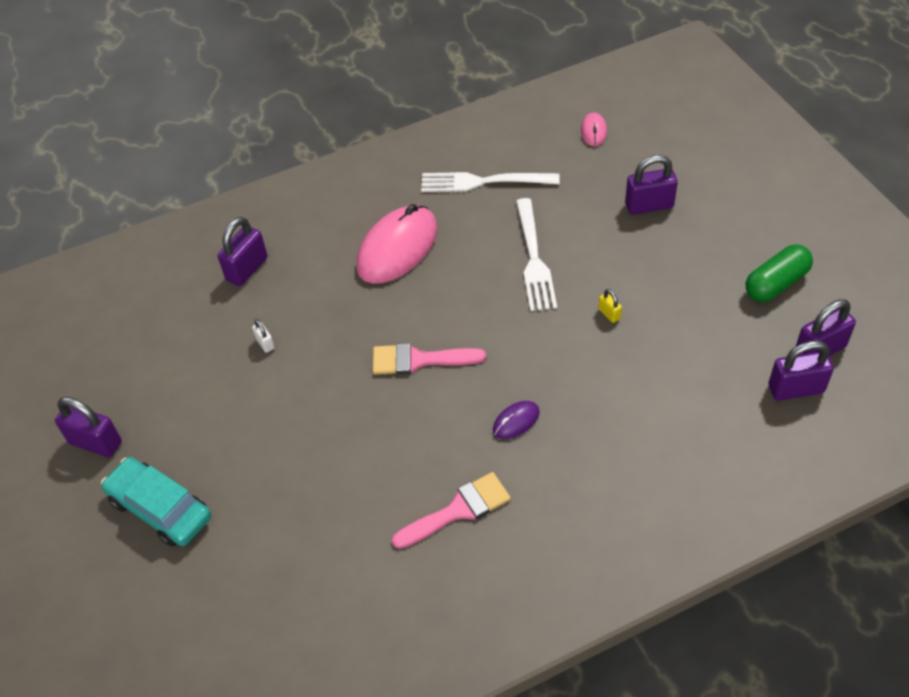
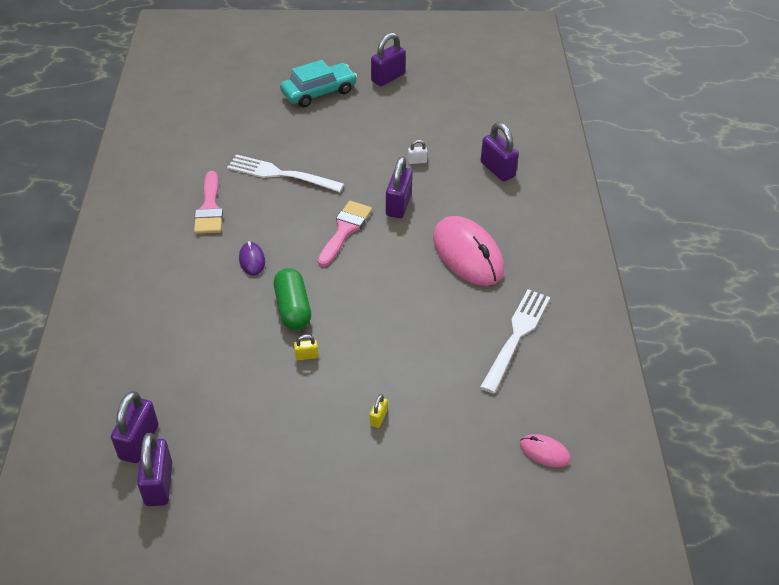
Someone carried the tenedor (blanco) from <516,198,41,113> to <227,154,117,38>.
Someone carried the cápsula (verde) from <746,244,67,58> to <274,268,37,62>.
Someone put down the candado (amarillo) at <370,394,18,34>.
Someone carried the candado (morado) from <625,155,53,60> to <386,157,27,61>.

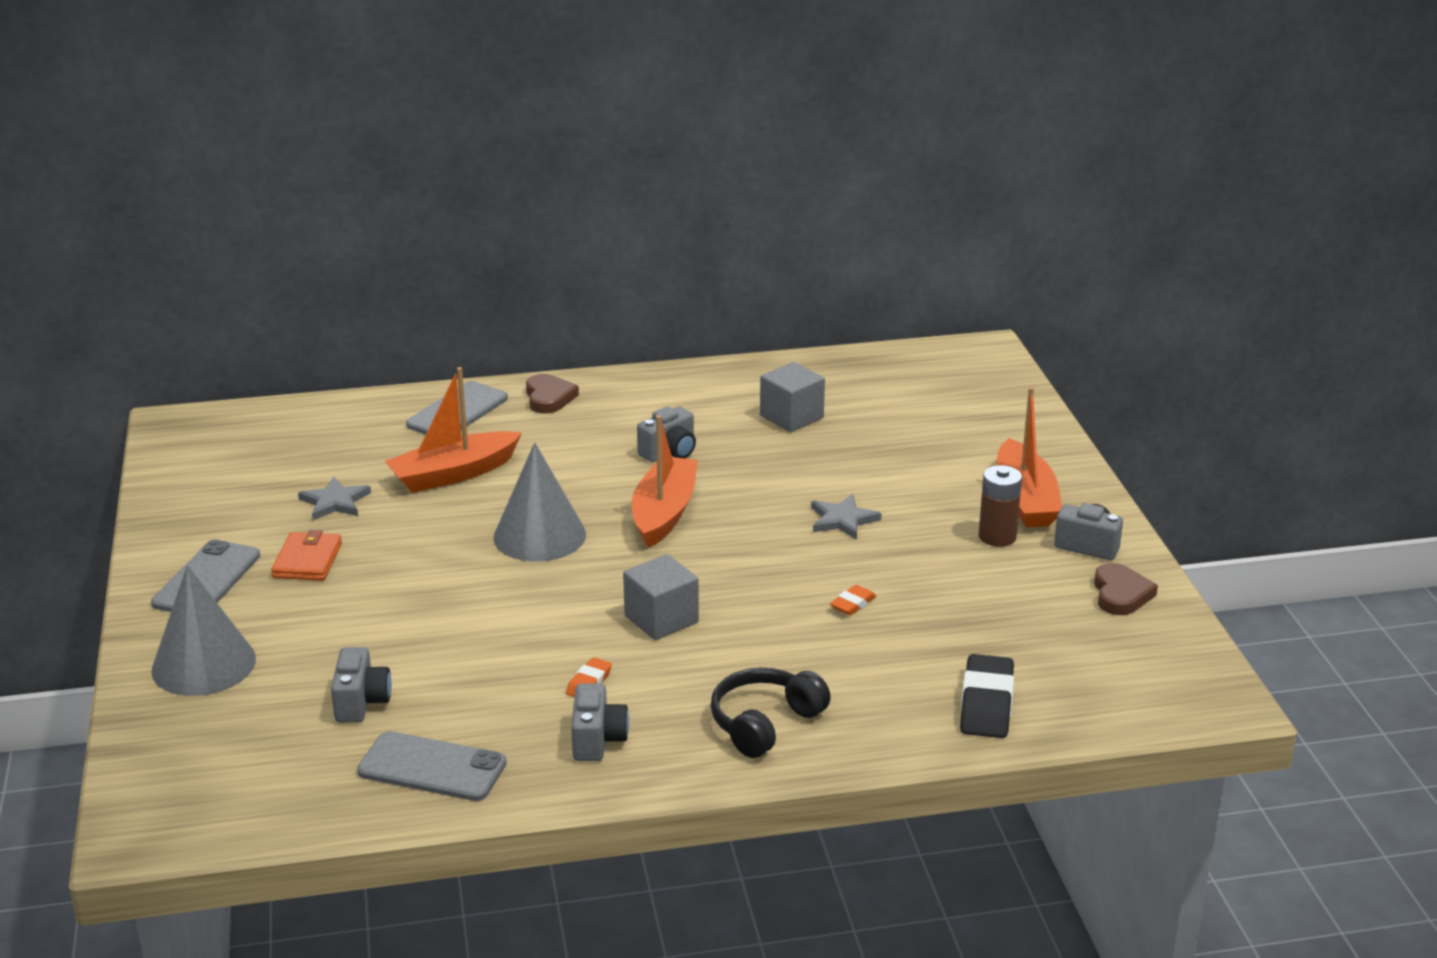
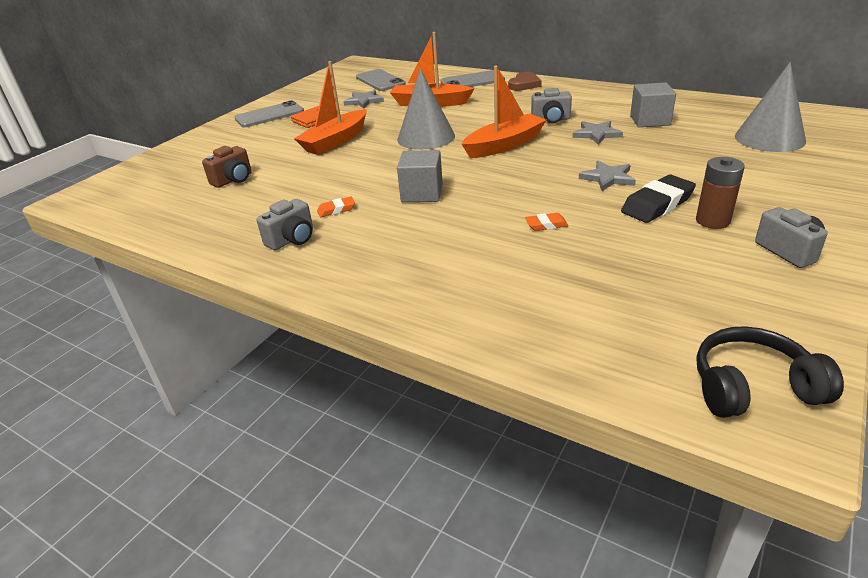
Someone repainted the cámara (gris) at <331,647,60,75>, which became the cámara (marrón) at <202,146,50,42>.
Someone carried the barco (naranja) from <996,387,66,141> to <294,61,73,94>.
Someone carried the móvil (gris) from <357,731,150,70> to <356,69,50,22>.
Someone put down the estrella (gris) at <573,121,50,24>.
Someone carried the goma de borrar (negro) from <960,654,54,84> to <621,175,75,48>.
Someone carried the auriculares (negro) from <711,668,120,90> to <697,326,147,92>.
Someone carried the cono (gris) from <151,565,105,131> to <735,62,71,90>.
Someone took away the corazón (marrón) at <1094,563,64,52>.

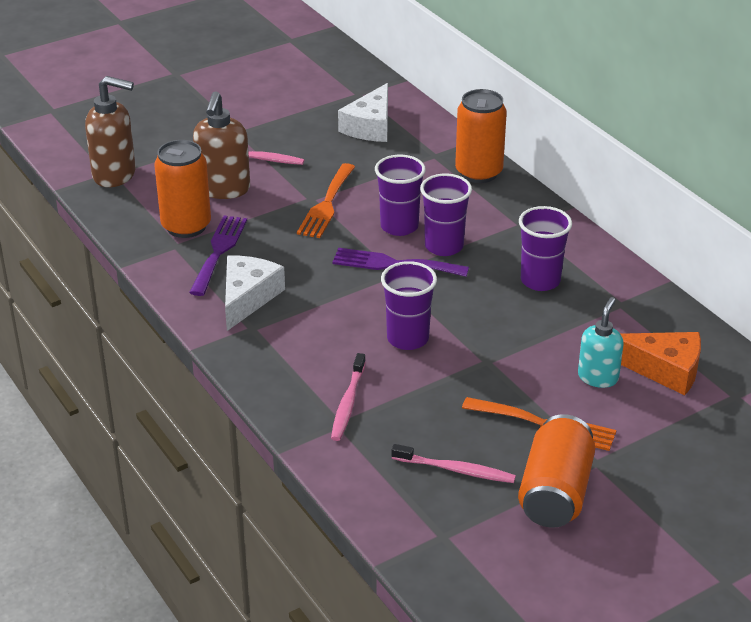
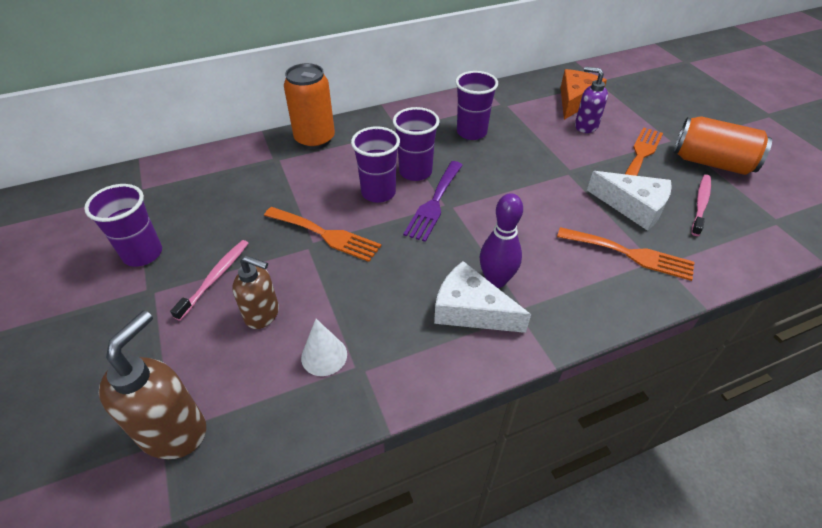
Someone carried the vaso (morado) from <381,261,56,89> to <84,184,78,83>.
Someone scaled the dispensador de jabón (marrón) at <193,91,57,108> by 0.66.
Someone swapped the lata (naranja) at <154,140,57,98> for the cono (blanco) at <301,319,46,57>.
Someone put down the bolo (morado) at <480,193,43,95>.
Someone swapped the cepillo de dientes (rosa) at <331,353,35,88> for the tenedor (naranja) at <557,227,137,54>.
Someone repainted the dispensador de jabón (turquesa) at <578,297,46,91>, which became the dispensador de jabón (morado) at <575,66,33,67>.
Someone carried the queso (blanco) from <338,83,50,59> to <587,171,85,60>.
Someone took away the tenedor (morado) at <189,216,58,80>.

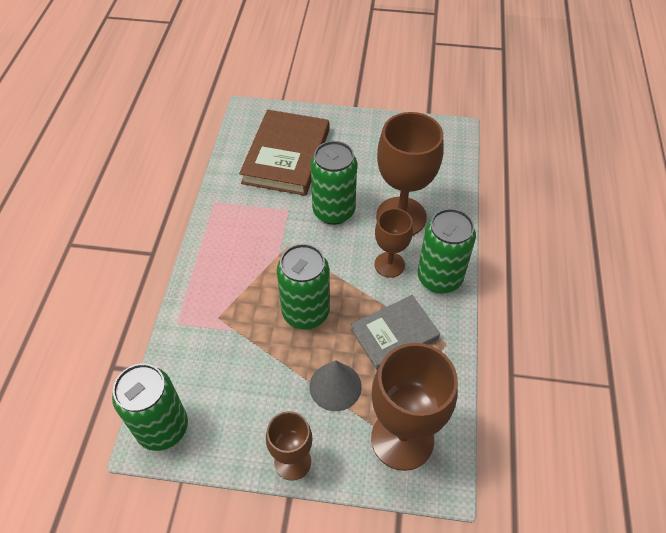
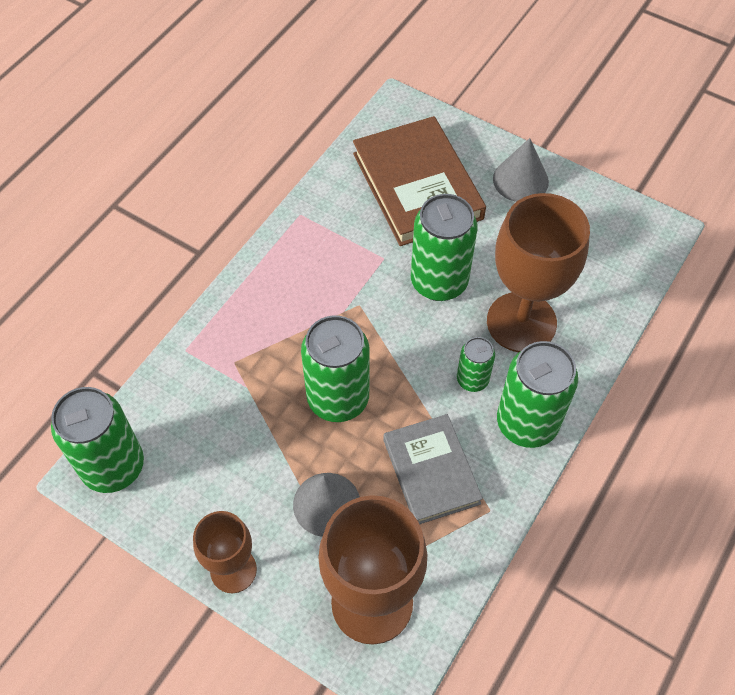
Someone rotated the libro (marrón) at <239,110,90,86> by 60 degrees counterclockwise.
Someone rotated the libro (gris) at <351,295,89,75> by 75 degrees clockwise.
Someone swapped the copa (marrón) at <374,208,39,70> for the lata (verde) at <457,337,38,55>.
Someone put down the cono (gris) at <493,138,56,64>.

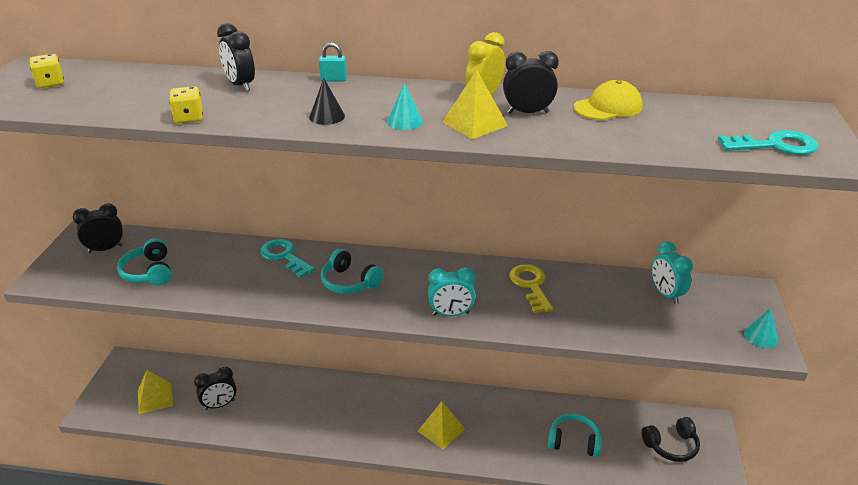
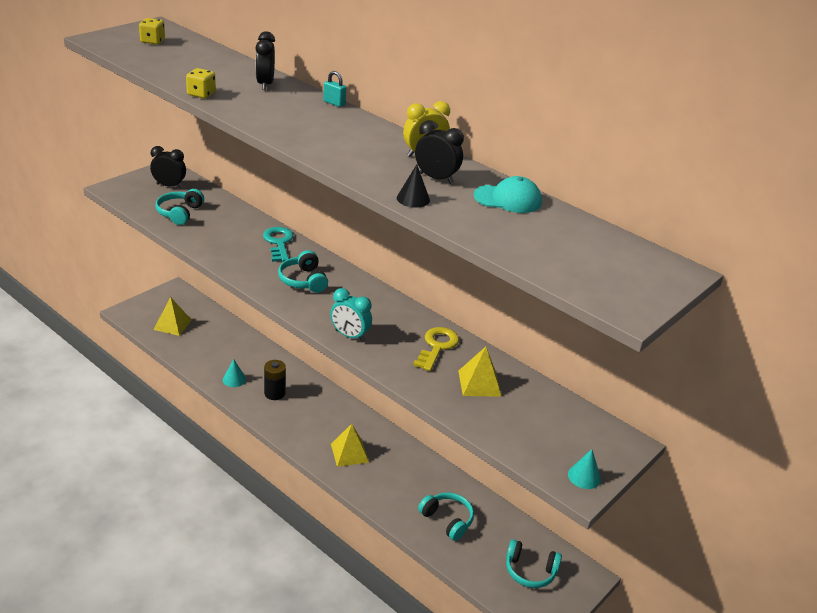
Someone carried the cono (turquesa) from <387,83,36,47> to <223,359,23,28>.
Someone put down the pila (negro) at <264,360,22,40>.
Someone carried the cono (negro) from <309,78,36,47> to <397,164,33,44>.
Someone carried the pirámide (amarillo) from <442,70,66,69> to <458,347,44,50>.
Someone repainted the gorra (amarillo) at <574,80,68,40>, which became the gorra (turquesa) at <474,176,68,37>.
Someone repainted the auriculares (negro) at <642,417,58,45>, which became the auriculares (turquesa) at <506,539,56,49>.
Someone took away the despertador (negro) at <194,367,43,43>.
Someone took away the despertador (turquesa) at <652,242,41,62>.
Someone took away the llave (turquesa) at <718,130,100,25>.

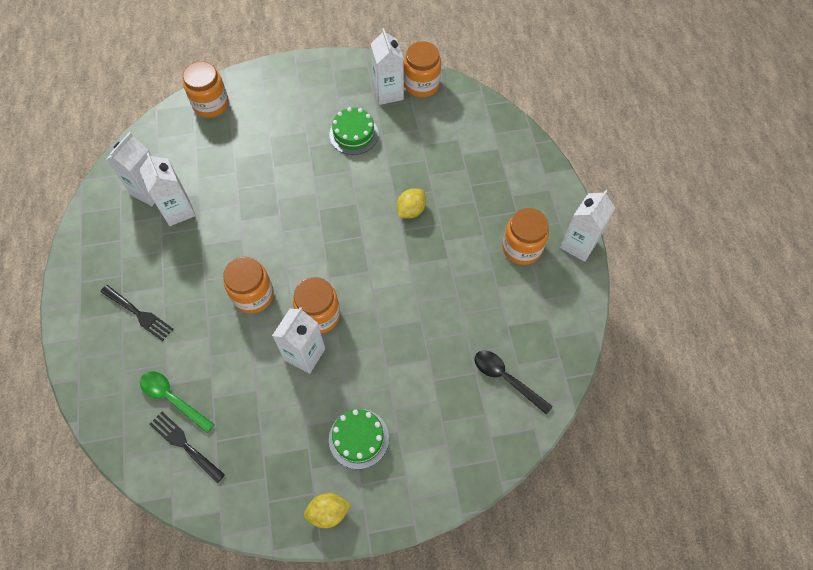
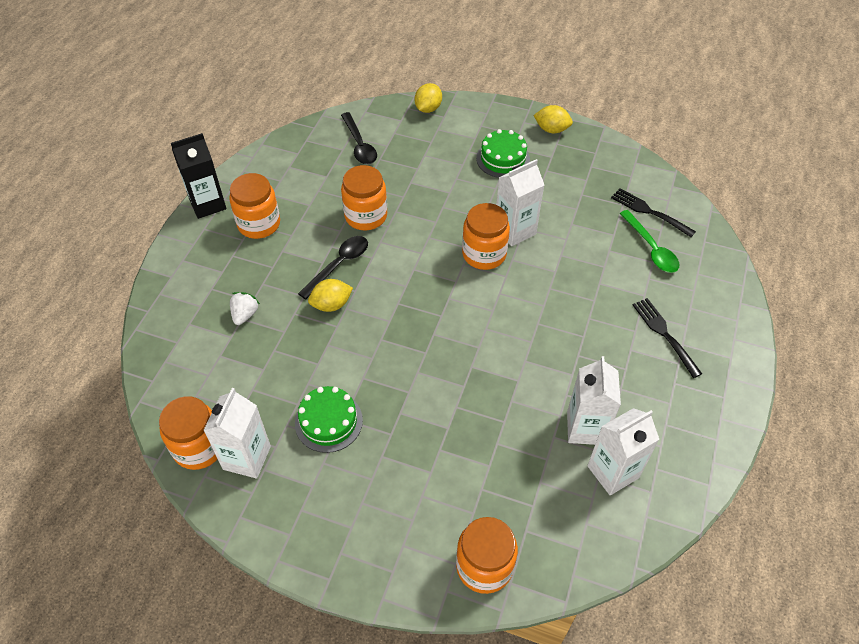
Someone repainted the cartón de leche (blanco) at <560,190,55,72>, which became the cartón de leche (negro) at <171,133,56,86>.
Someone put down the fresa (blanco) at <230,292,30,33>.
Someone put down the cuchara (negro) at <298,236,70,63>.
Someone carried the tarro (naranja) from <223,257,51,57> to <341,165,46,65>.
Someone put down the limón (amarillo) at <415,83,27,30>.
Someone rotated the tenedor (negro) at <149,412,76,71> by 150 degrees clockwise.

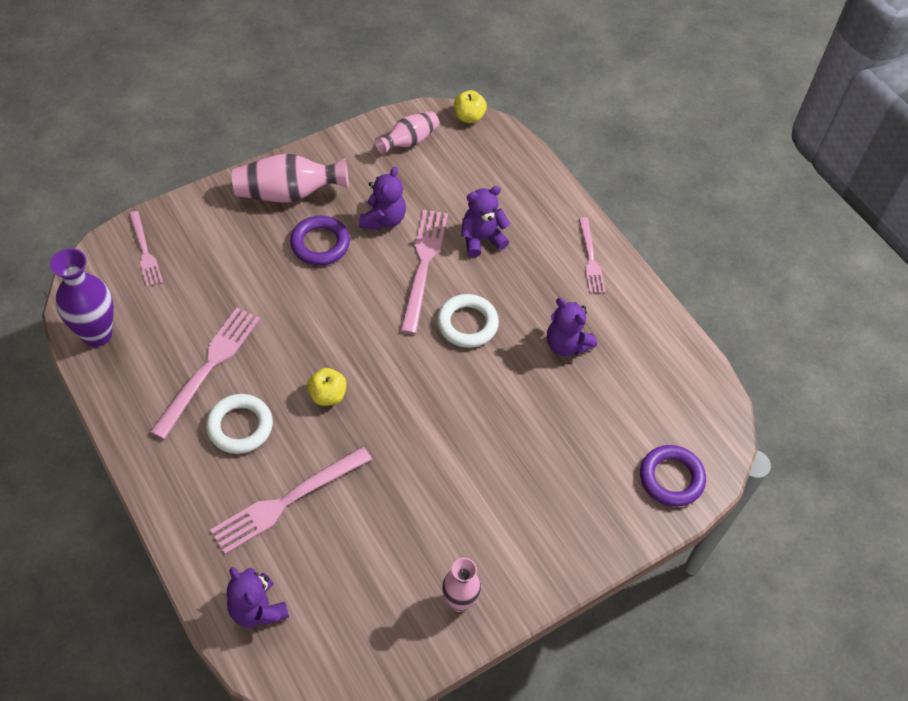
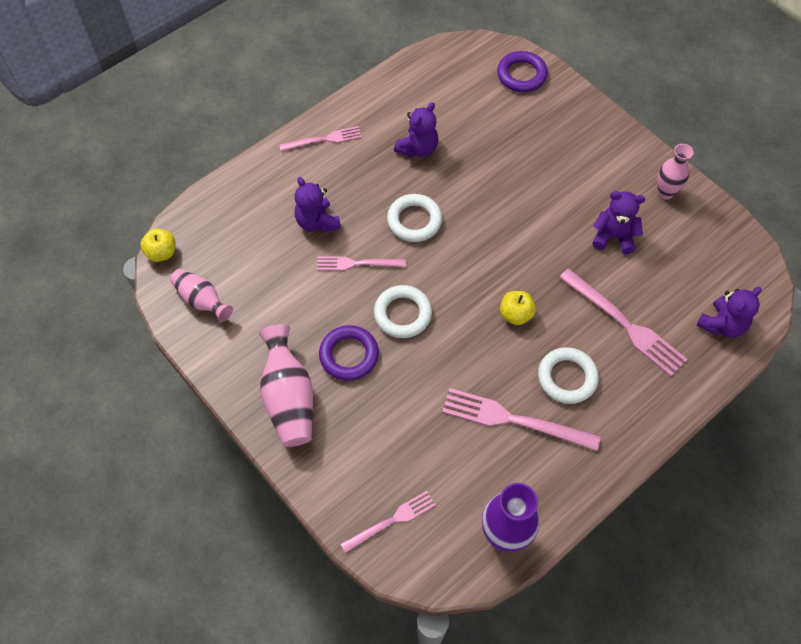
Someone scaled the tenedor (rosa) at <400,209,48,125> by 0.62.
Someone put down the anillo (blanco) at <374,285,58,53>.
Someone carried the osito (morado) from <359,167,47,63> to <592,191,53,63>.

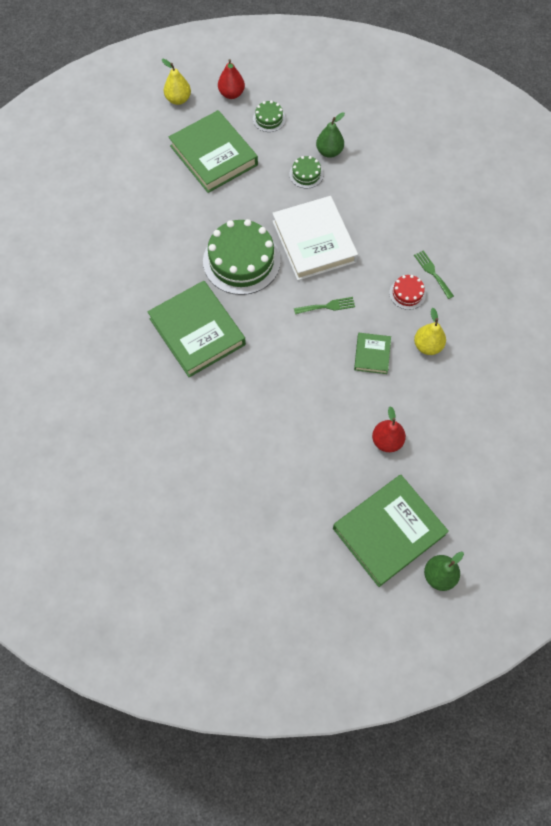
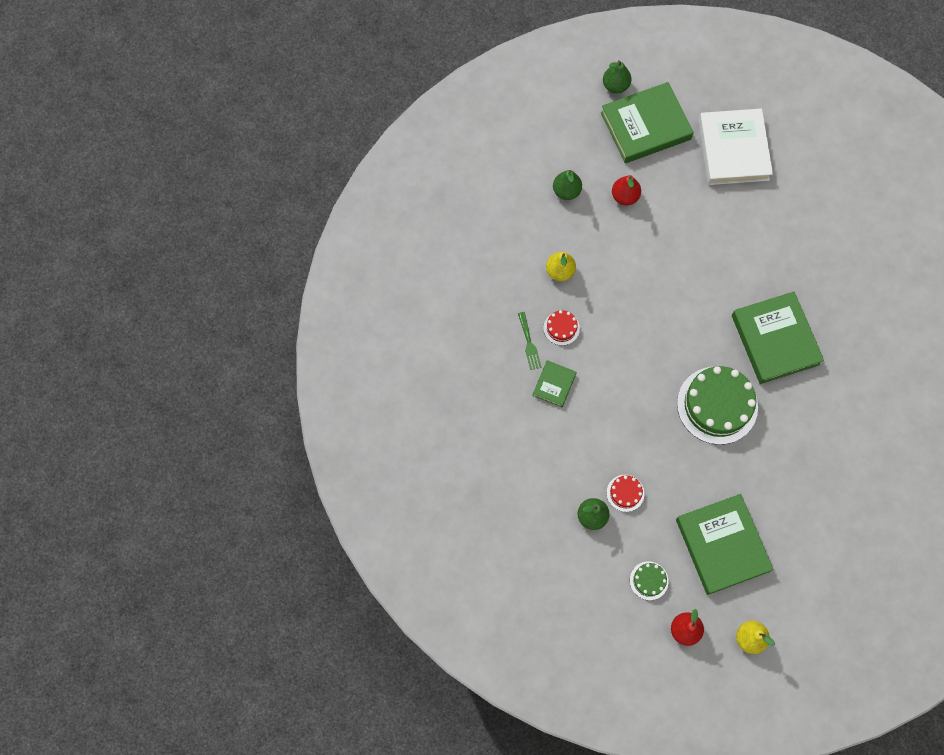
Someone carried the libro (verde) from <354,333,37,41> to <532,360,45,47>.
Someone put down the pera (verde) at <553,170,29,30>.
Someone repainted the tarta (verde) at <290,156,33,32>, which became the tarta (rojo) at <607,475,37,37>.
Someone carried the libro (blanco) from <272,196,86,85> to <698,108,75,77>.
Someone took away the tenedor (verde) at <294,297,61,17>.

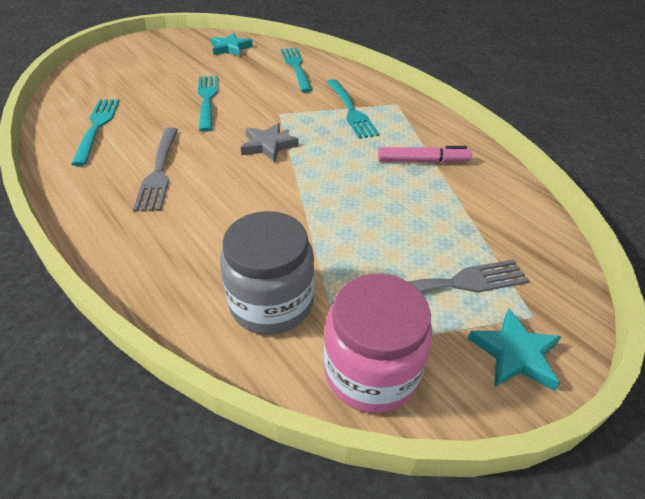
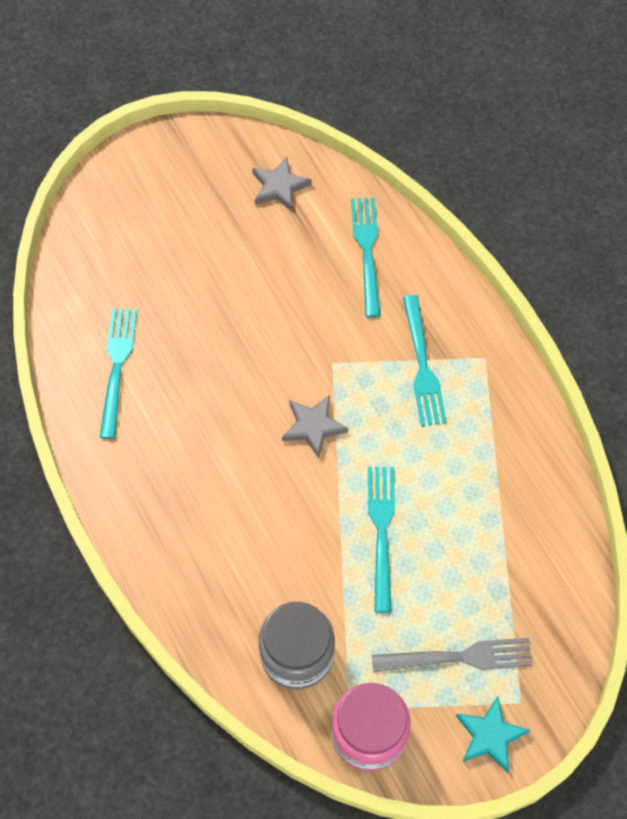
Someone repainted the estrella (turquesa) at <211,33,42,23>, which became the estrella (gris) at <252,156,60,56>.
Someone carried the tenedor (turquesa) from <198,76,20,56> to <368,467,27,146>.
Someone took away the tenedor (gris) at <133,127,45,85>.
Someone took away the rotulador (rosa) at <378,146,94,17>.

